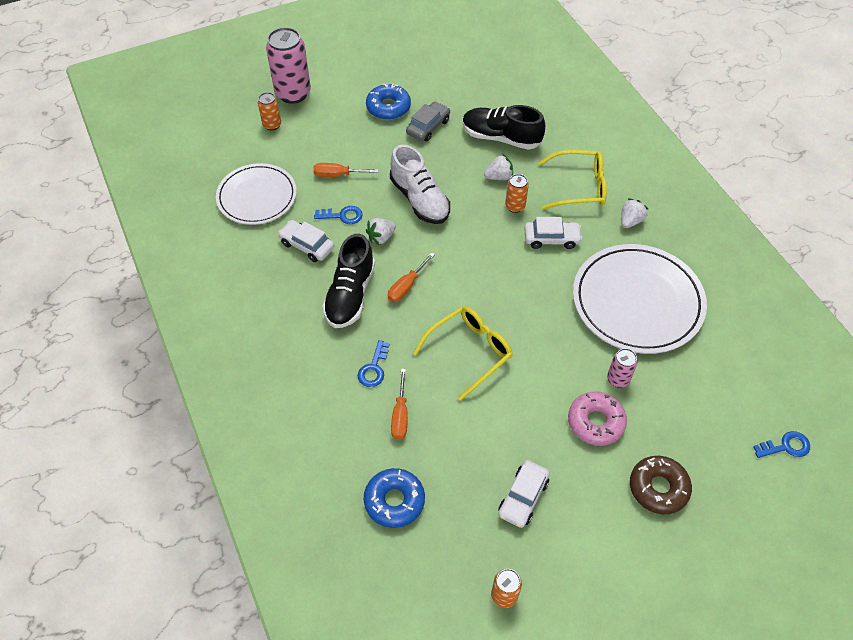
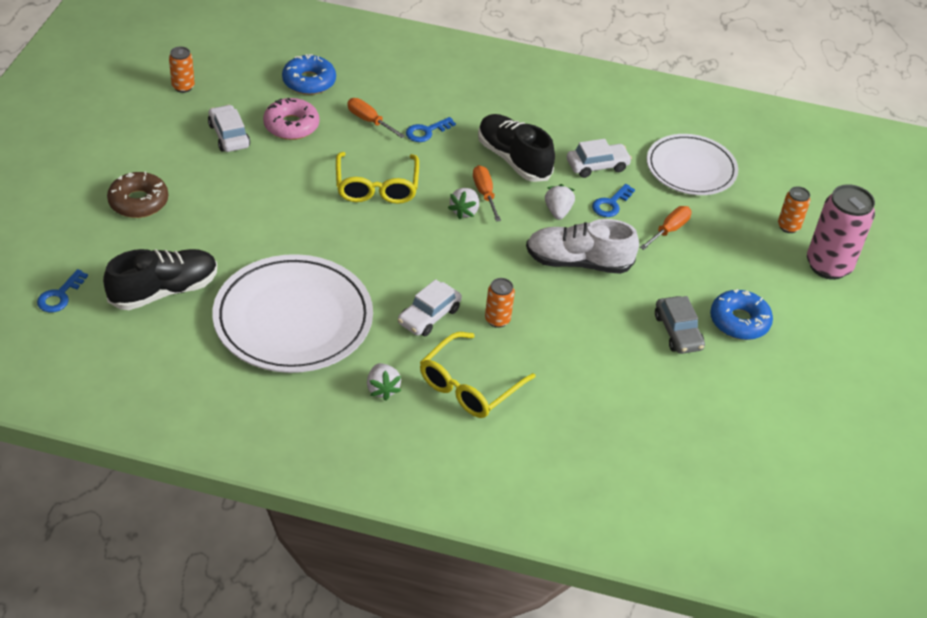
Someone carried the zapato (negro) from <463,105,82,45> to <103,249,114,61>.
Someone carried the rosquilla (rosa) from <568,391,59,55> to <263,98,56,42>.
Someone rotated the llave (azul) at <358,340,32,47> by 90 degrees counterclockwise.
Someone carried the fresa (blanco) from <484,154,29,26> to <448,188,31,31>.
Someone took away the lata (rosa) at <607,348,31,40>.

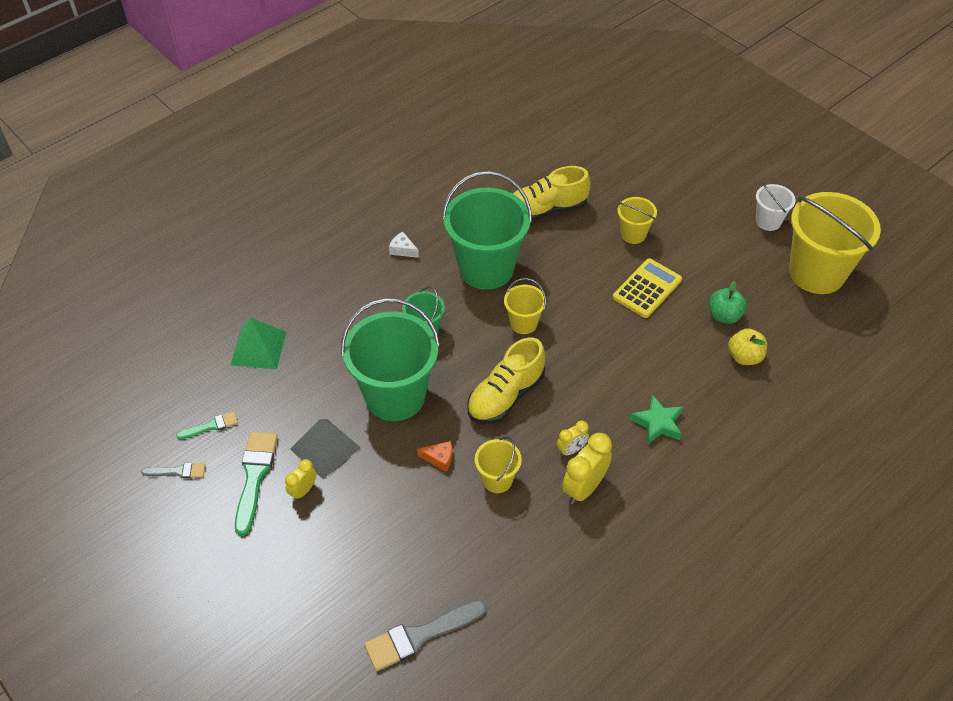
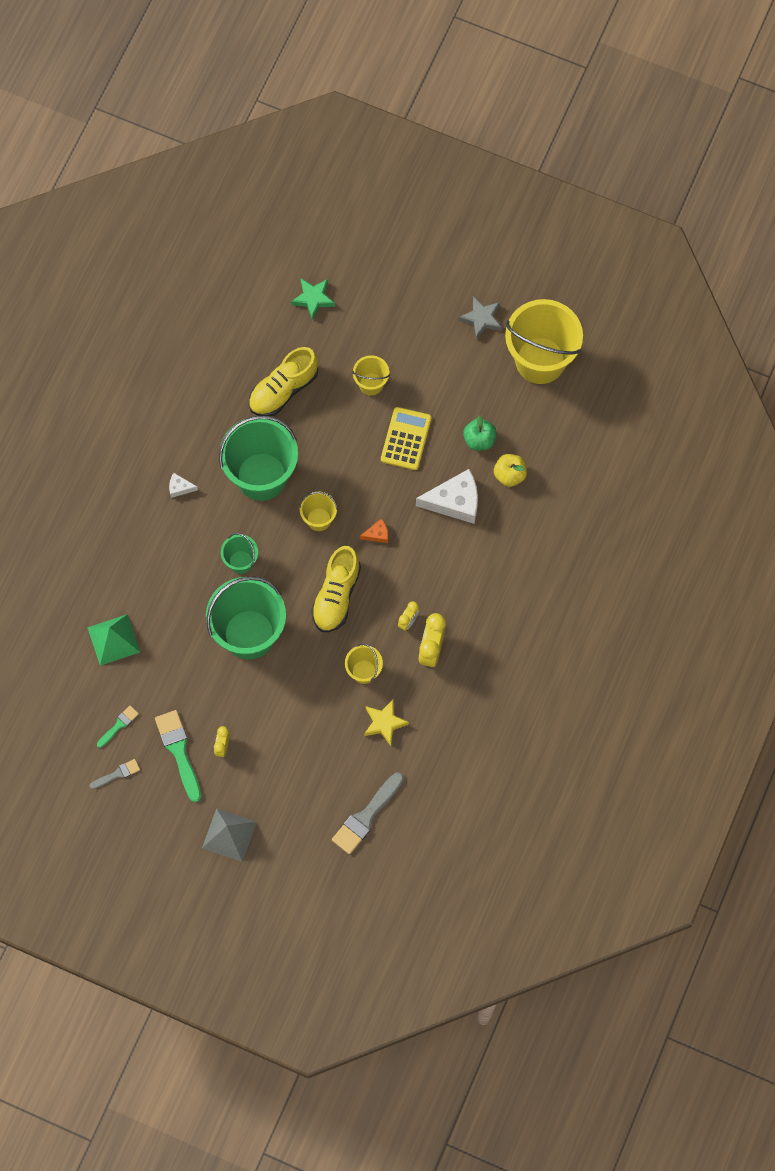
Someone carried the pirámide (gris) from <290,419,70,60> to <202,808,55,54>.
Someone carried the estrella (verde) from <630,394,53,50> to <291,279,44,42>.
Someone carried the queso (naranja) from <417,441,35,31> to <360,519,28,24>.
Someone put down the estrella (amarillo) at <364,700,45,46>.
Someone put down the queso (blanco) at <416,469,62,55>.
Someone swapped the balde (blanco) at <756,182,39,49> for the estrella (gris) at <459,296,43,44>.

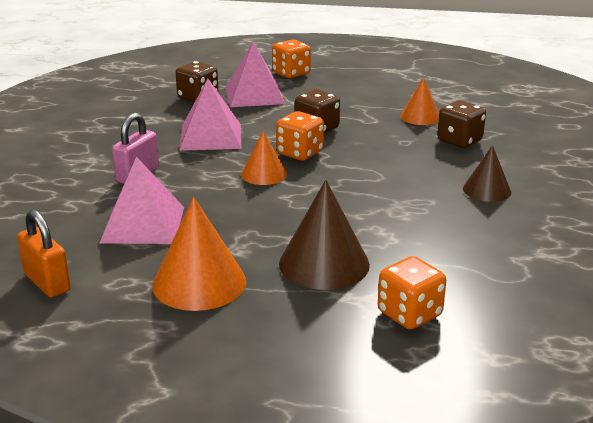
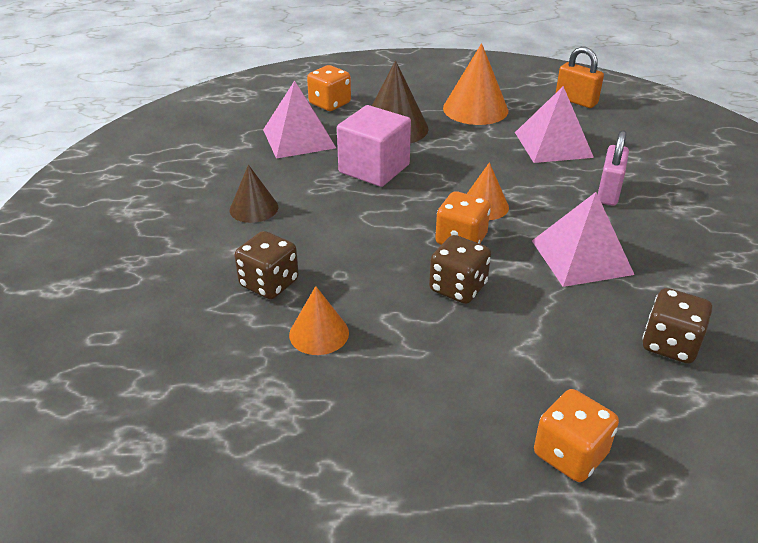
Someone carried the pirámide (rosa) from <225,42,60,65> to <263,80,73,79>.
Someone put down the cubo (rosa) at <337,105,74,82>.

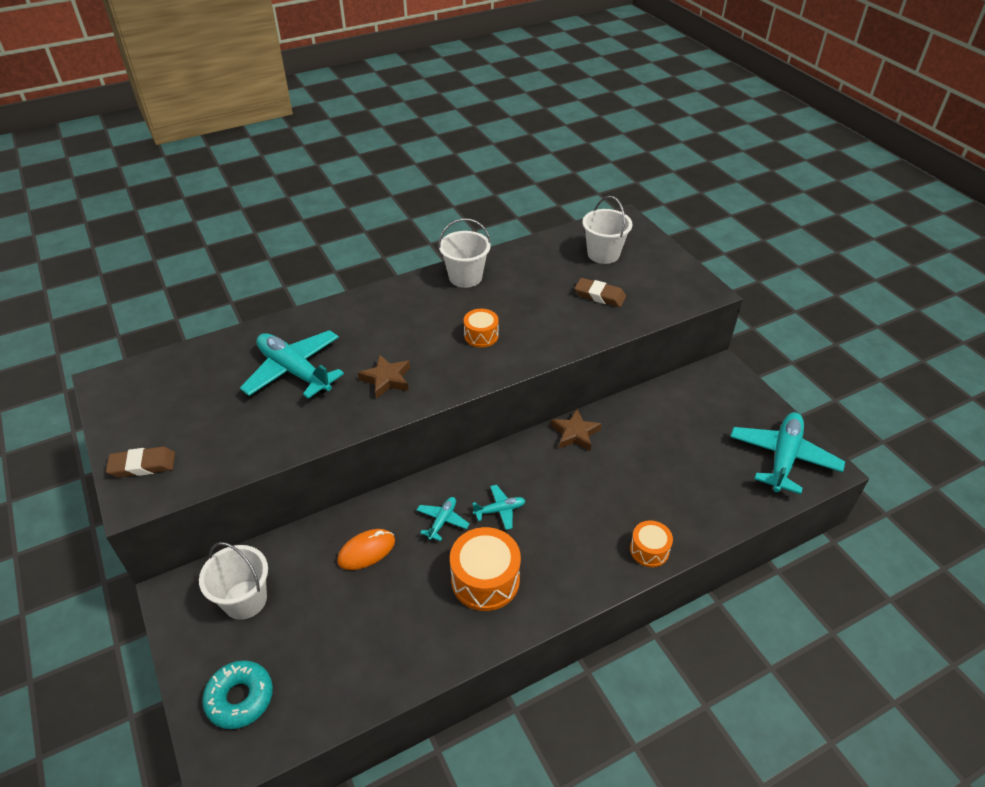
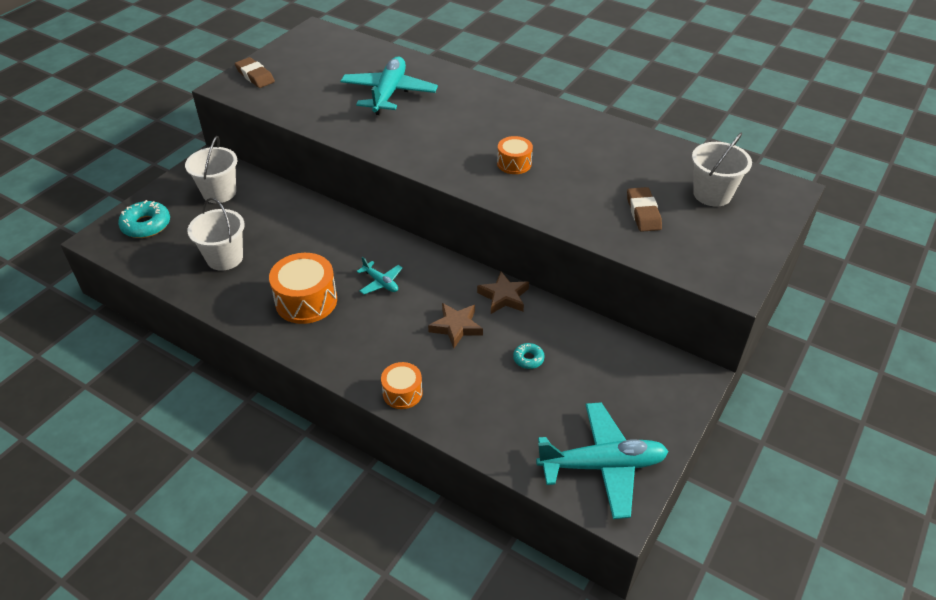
Someone carried the balde (blanco) from <438,218,53,70> to <188,198,57,73>.
Someone carried the estrella (marrón) from <358,354,52,45> to <428,303,55,45>.
Someone put down the rosquilla (turquesa) at <513,343,32,26>.
Someone took away the ratón (naranja) at <337,529,58,41>.
Someone took away the avión (turquesa) at <417,497,53,44>.

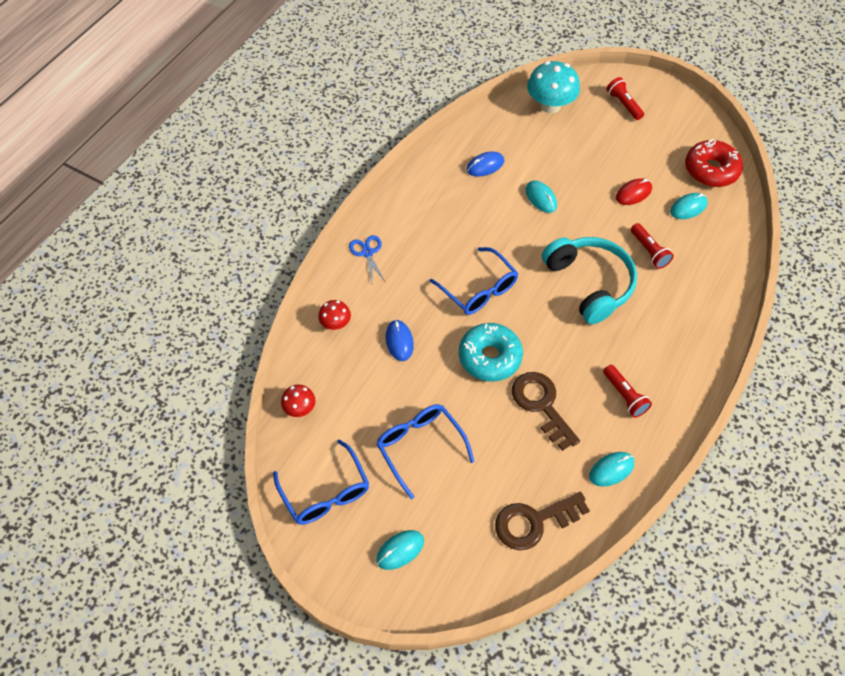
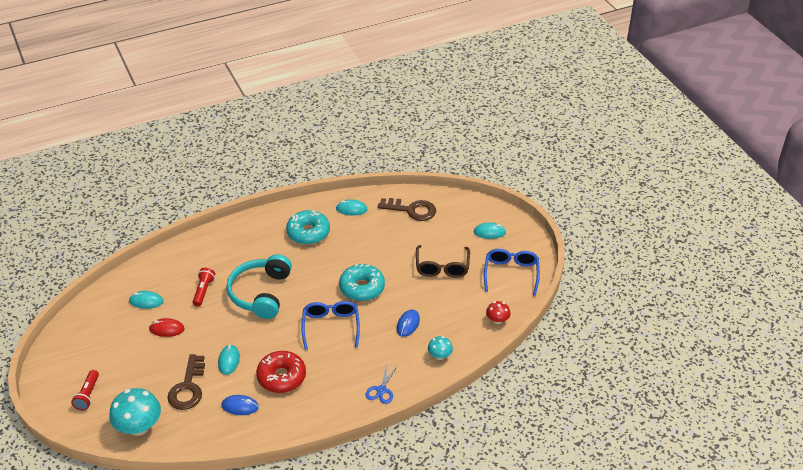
Someone carried the llave (marrón) from <512,372,68,79> to <167,354,38,56>.
Someone carried the rosquilla (rojo) from <685,139,58,48> to <256,351,50,42>.
Someone swapped the lámpara de mano (rojo) at <603,365,49,53> for the rosquilla (turquesa) at <286,210,44,35>.
Someone repainted the gafas (azul) at <376,404,99,95>, which became the gafas (marrón) at <416,245,54,33>.
Someone repainted the seta (rojo) at <318,300,33,30>, which became the seta (turquesa) at <428,336,25,24>.

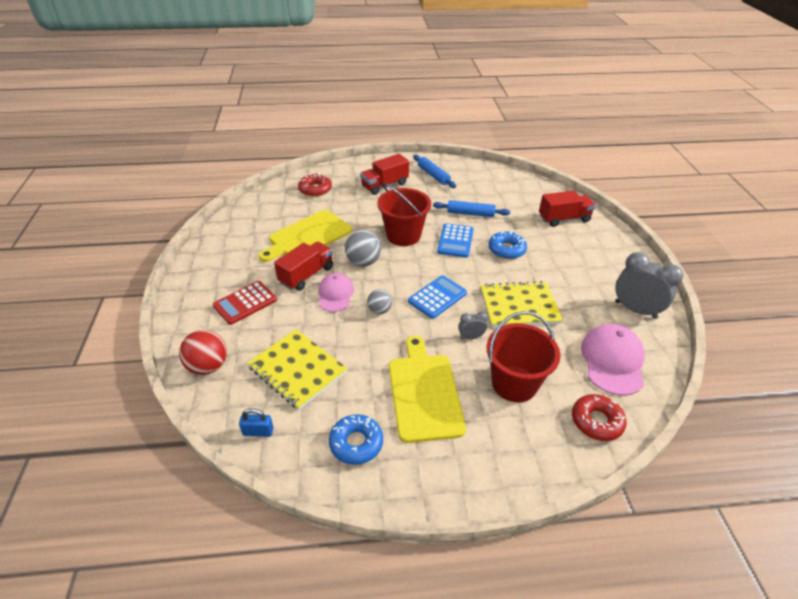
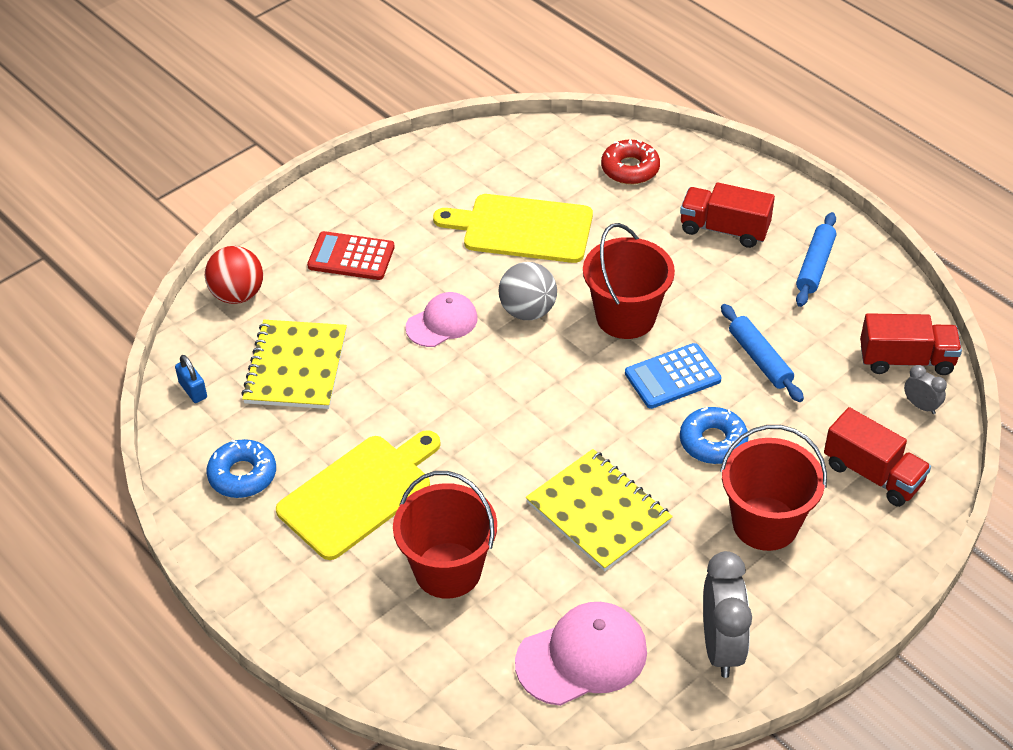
Someone put down the balde (rojo) at <720,425,107,126>.
Someone carried the camión (rojo) from <274,241,59,50> to <860,313,102,62>.
Someone carried the despertador (gris) from <458,311,30,28> to <904,365,43,49>.
Someone took away the pelota (gris) at <367,289,25,25>.
Someone took away the calculadora (azul) at <408,275,59,44>.
Someone took away the rosquilla (rojo) at <572,394,54,47>.

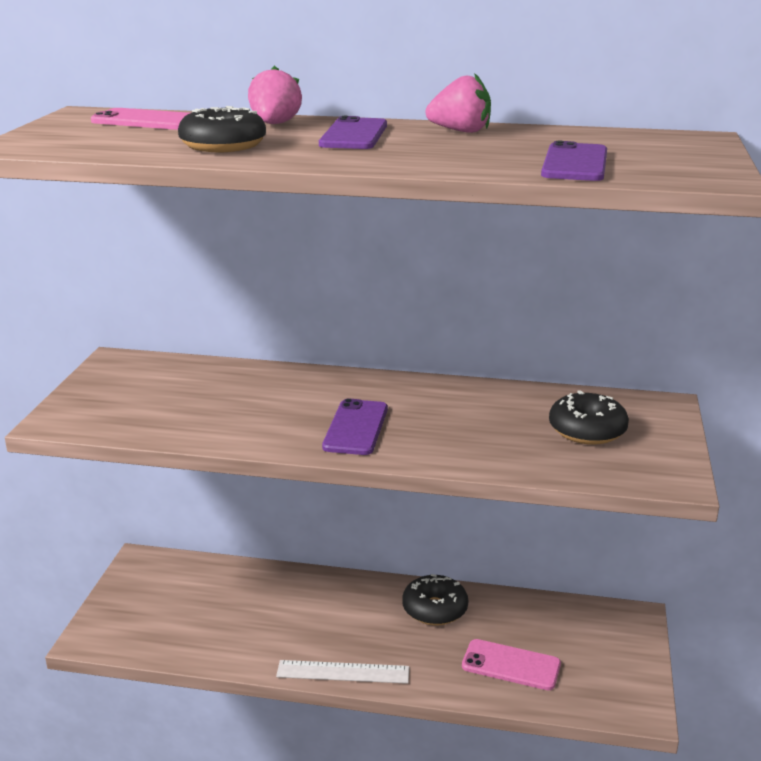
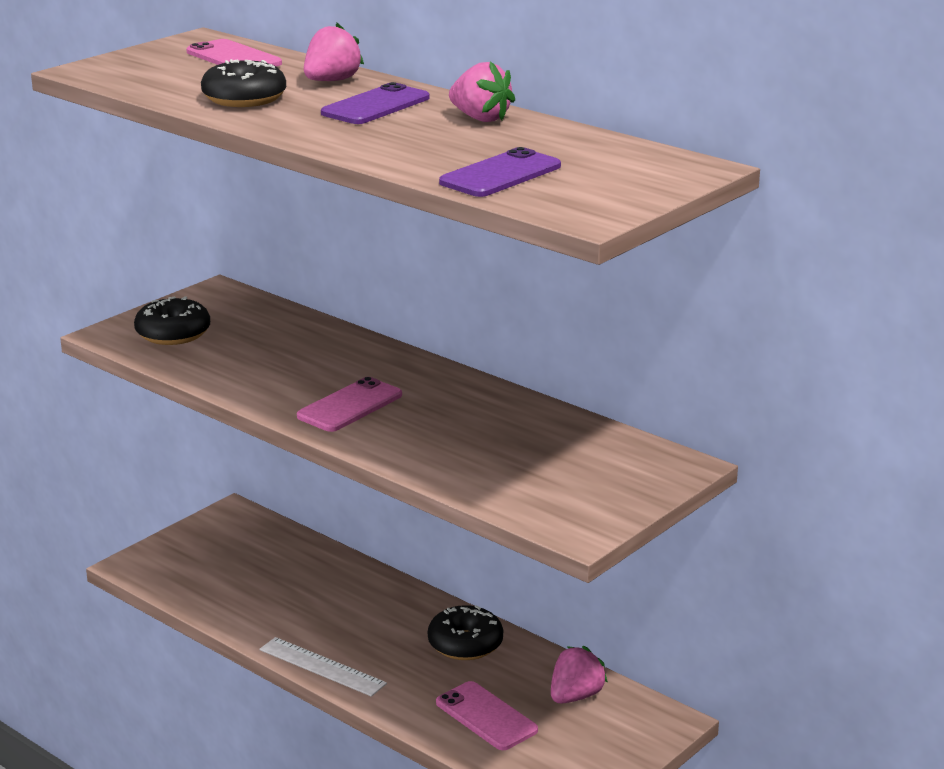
Someone carried the rosquilla (negro) from <549,390,80,55> to <134,296,76,49>.
Someone repainted the móvil (morado) at <322,399,66,56>, which became the móvil (rosa) at <297,377,105,55>.
Someone put down the fresa (rosa) at <551,646,57,57>.

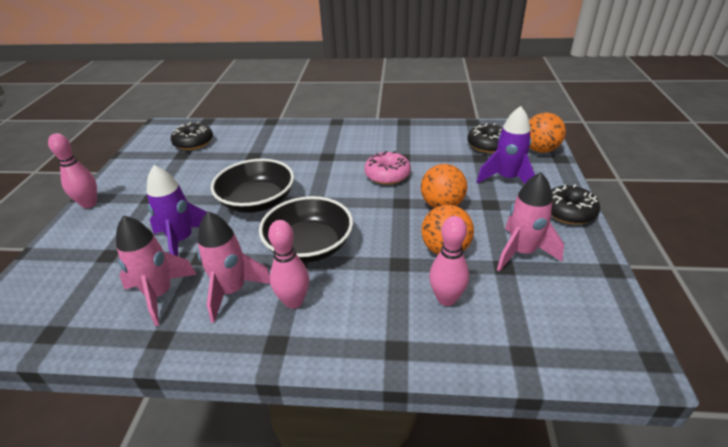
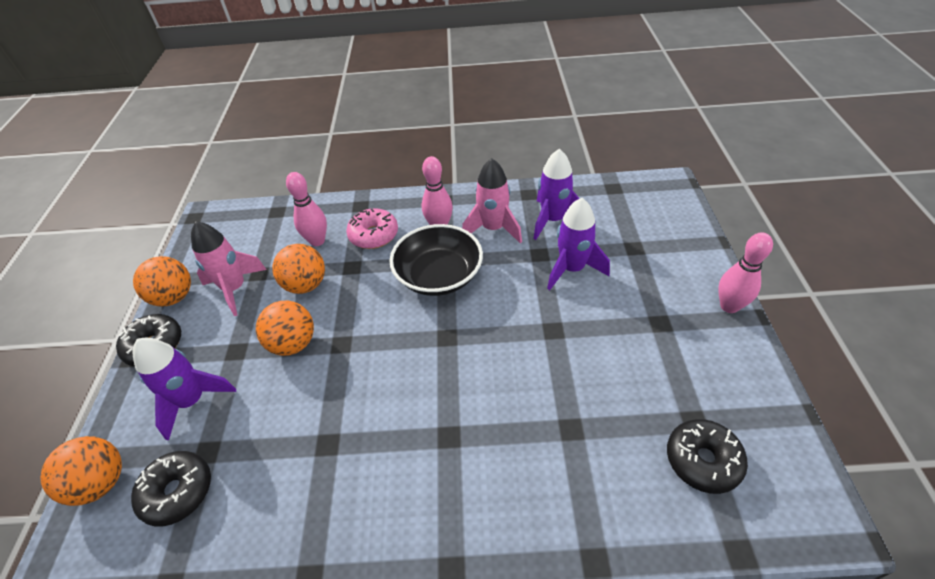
Someone put down the pelota (naranja) at <133,256,58,50>.
Someone carried the rosquilla (rosa) from <364,151,47,34> to <346,208,52,41>.
Someone repainted the cohete (rosa) at <116,215,81,111>, which became the cohete (morado) at <534,149,46,91>.
Someone took away the cuenco (negro) at <211,159,83,54>.

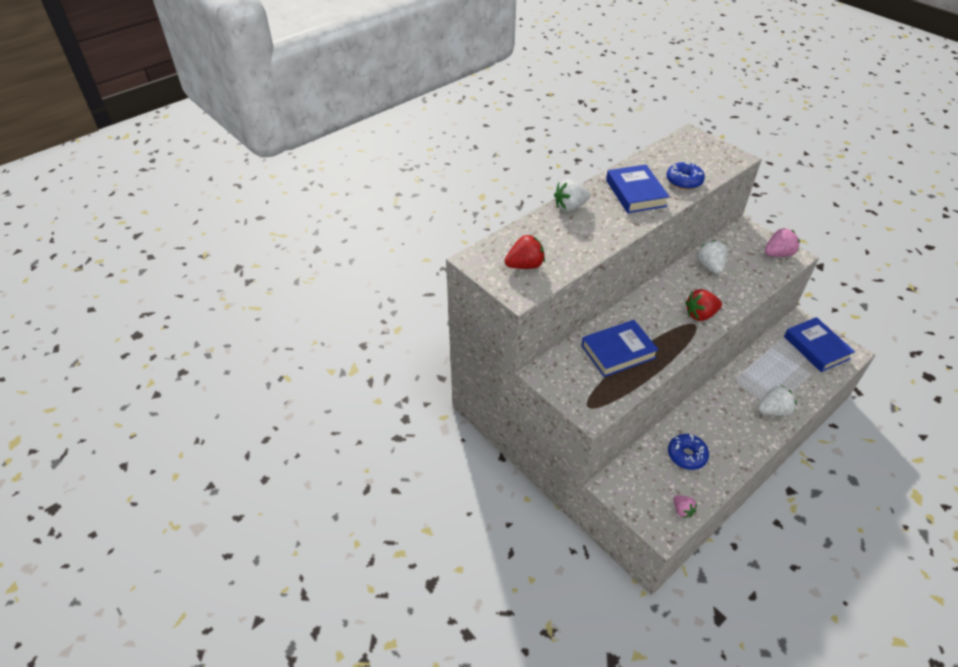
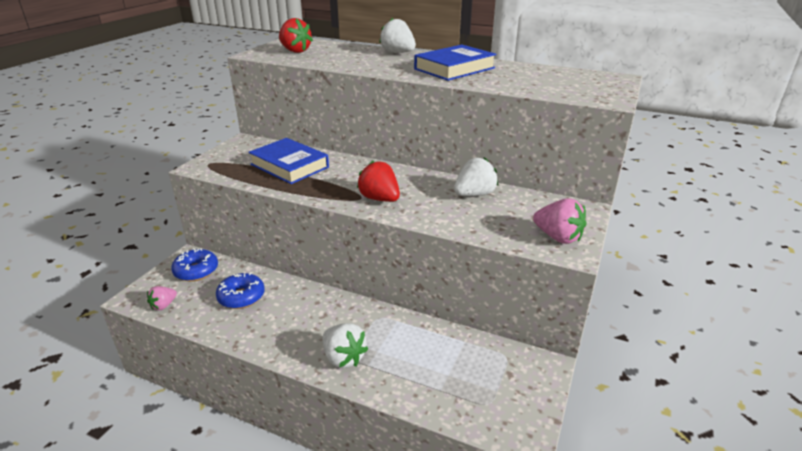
Someone carried the rosquilla (azul) from <667,162,38,27> to <171,248,47,33>.
Someone took away the libro (azul) at <784,317,71,55>.

